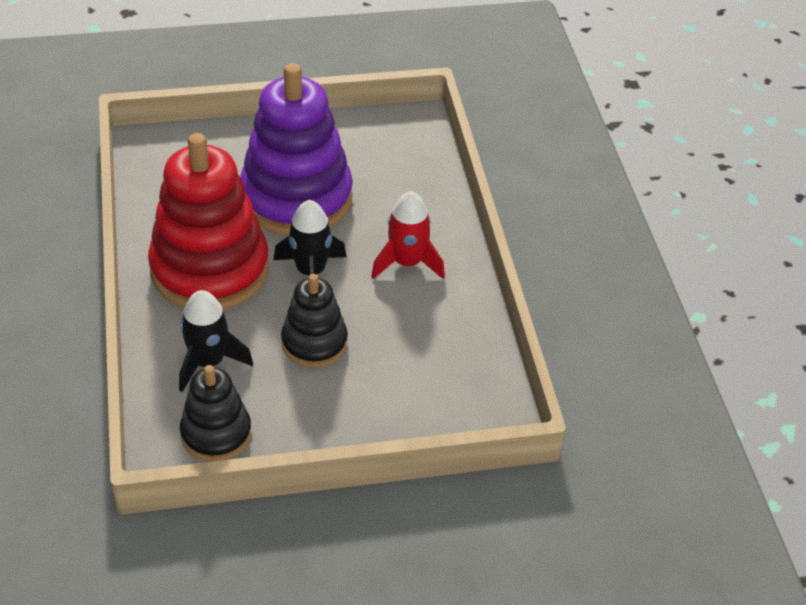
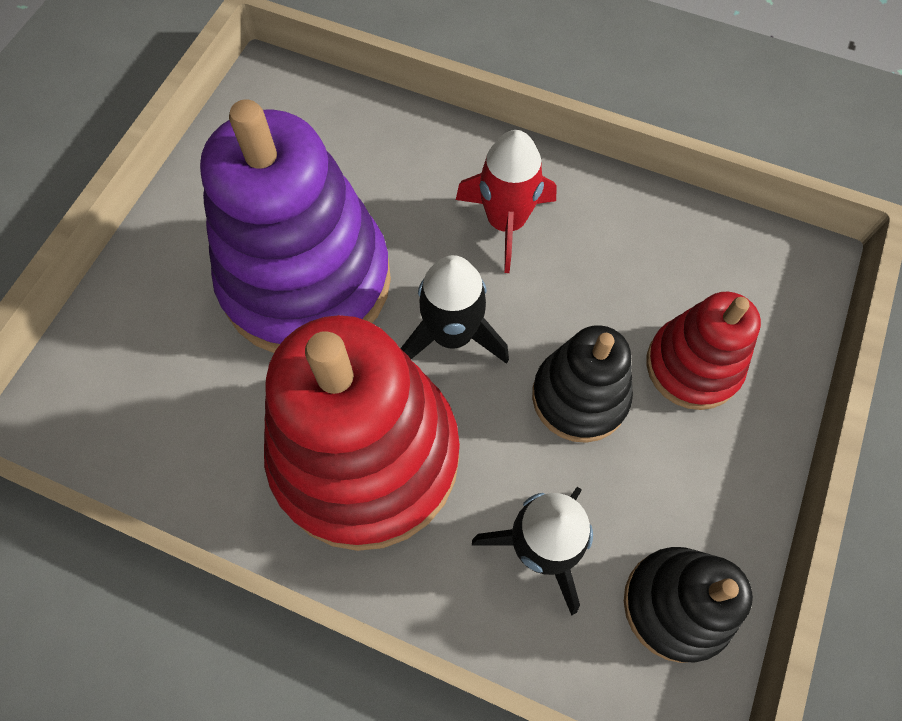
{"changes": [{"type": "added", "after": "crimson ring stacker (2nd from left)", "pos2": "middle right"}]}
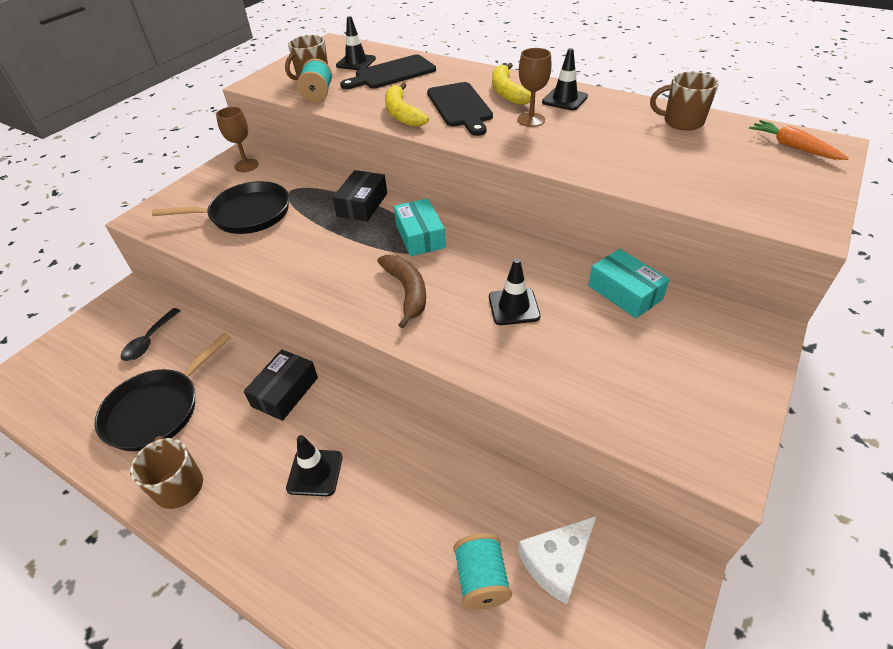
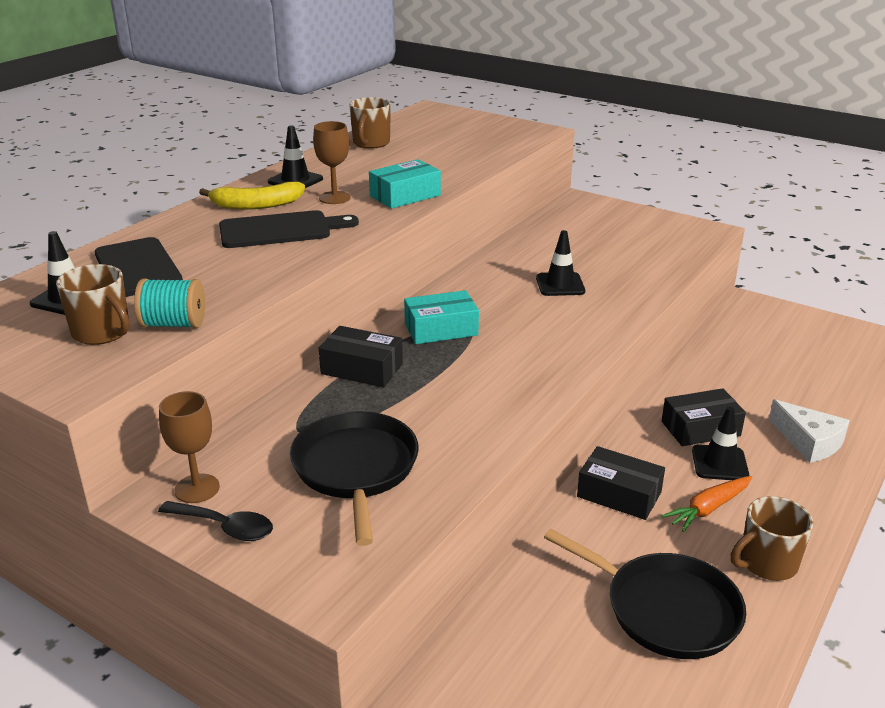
{"changes": [{"type": "moved", "before": "jet-black tablespoon", "pos1": "middle left", "pos2": "bottom left"}, {"type": "moved", "before": "aqua package (2nd from left in the first image)", "after": "aqua package (1st from left)", "pos1": "middle right", "pos2": "top centre"}, {"type": "added", "after": "jet-black package (3rd from left)", "pos2": "middle right"}, {"type": "moved", "before": "orange root vegetable", "pos1": "top right", "pos2": "bottom right"}, {"type": "moved", "before": "pure white cheese", "pos1": "bottom centre", "pos2": "middle right"}, {"type": "removed", "before": "brown banana", "pos1": "centre"}, {"type": "removed", "before": "bright yellow banana (1st from left)", "pos1": "top centre"}, {"type": "removed", "before": "aqua spool (2nd from left)", "pos1": "bottom centre"}]}
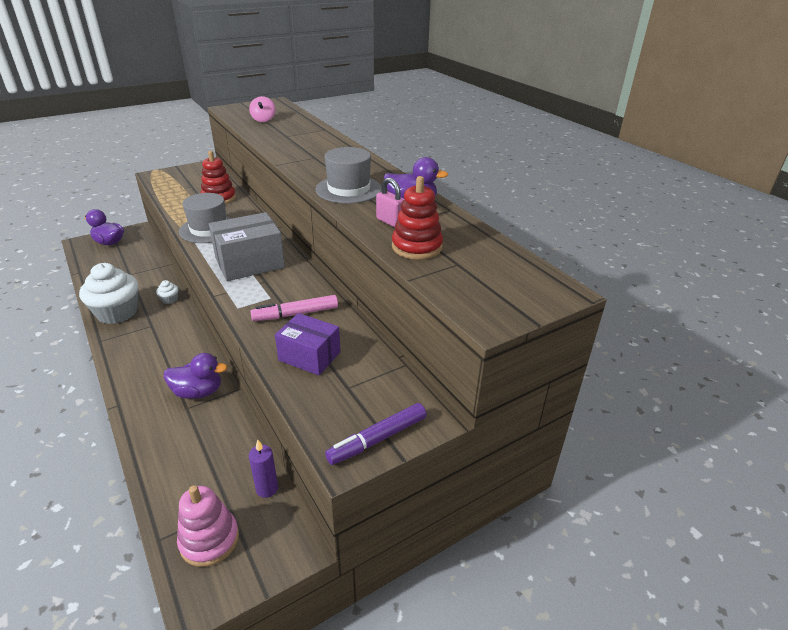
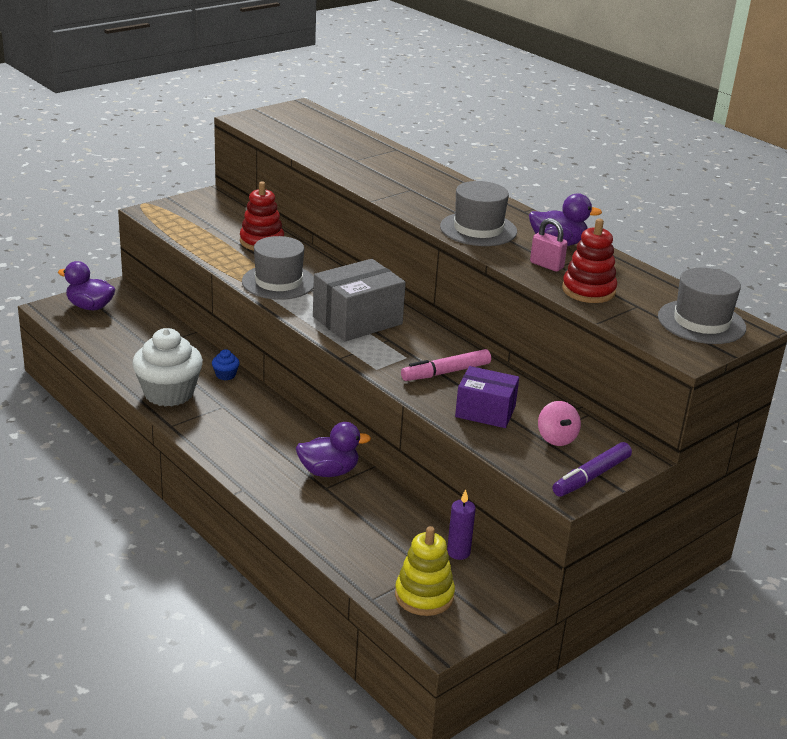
{"changes": [{"type": "recoloured", "before": "pure white cupcake (2nd from left)", "after": "blue cupcake", "pos1": "middle left", "pos2": "middle left"}, {"type": "recoloured", "before": "rosy ring stacker", "after": "bright yellow ring stacker", "pos1": "bottom left", "pos2": "bottom centre"}, {"type": "moved", "before": "rosy toy top", "pos1": "top left", "pos2": "middle right"}, {"type": "added", "after": "ash-grey hat (3rd from left)", "pos2": "middle right"}]}
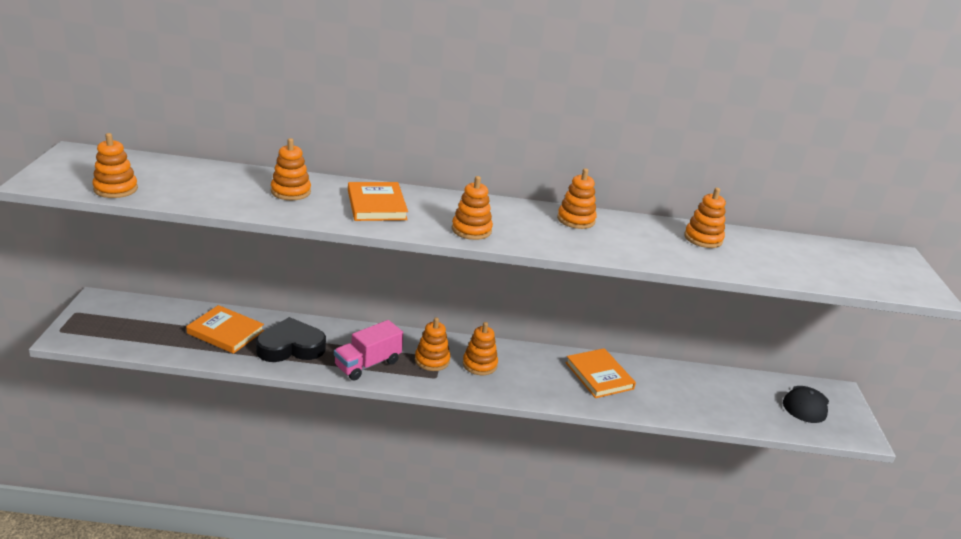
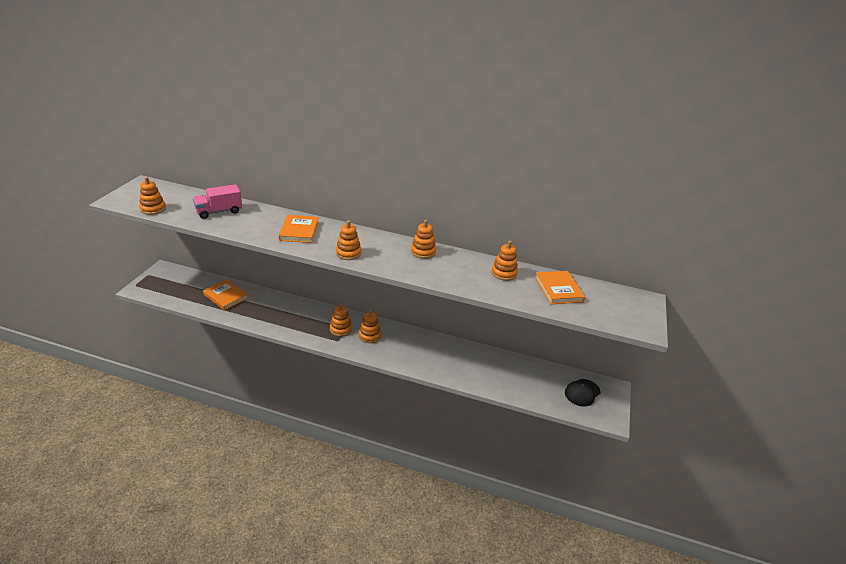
{"changes": [{"type": "moved", "before": "rosy toy truck", "pos1": "centre", "pos2": "middle left"}, {"type": "moved", "before": "orange hardback (3rd from left)", "pos1": "bottom centre", "pos2": "centre"}, {"type": "removed", "before": "jet-black heart shape", "pos1": "middle left"}, {"type": "removed", "before": "orange ring stacker (2nd from left)", "pos1": "top left"}]}
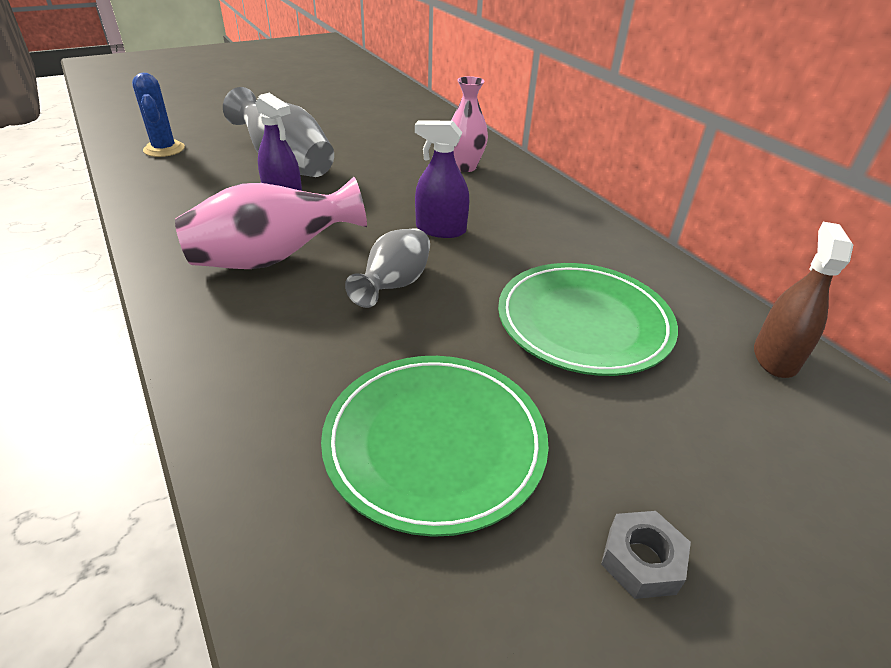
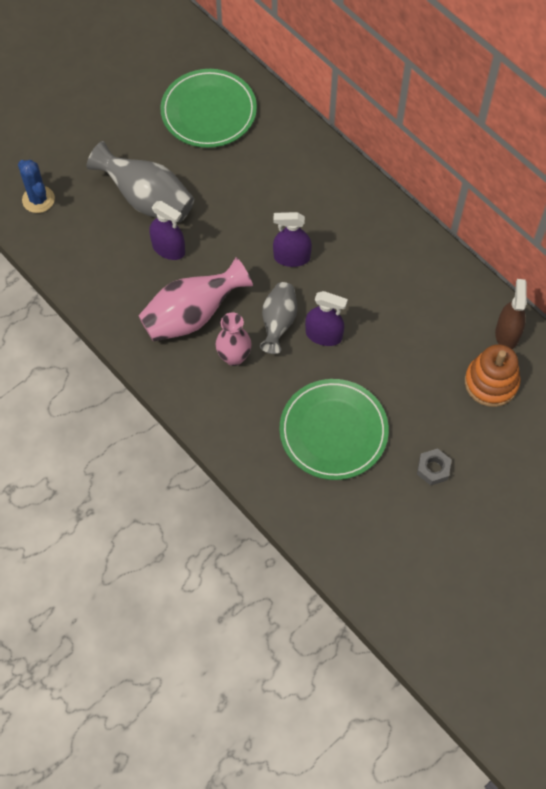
{"changes": [{"type": "moved", "before": "leaf-green flat dish (2nd from left in the first image)", "after": "leaf-green flat dish (1st from left)", "pos1": "centre", "pos2": "top centre"}, {"type": "moved", "before": "rosy flower vase (2nd from left)", "pos1": "top centre", "pos2": "centre"}, {"type": "added", "after": "purple sprayer (3rd from left)", "pos2": "centre"}, {"type": "added", "after": "orange ring stacker", "pos2": "middle right"}]}
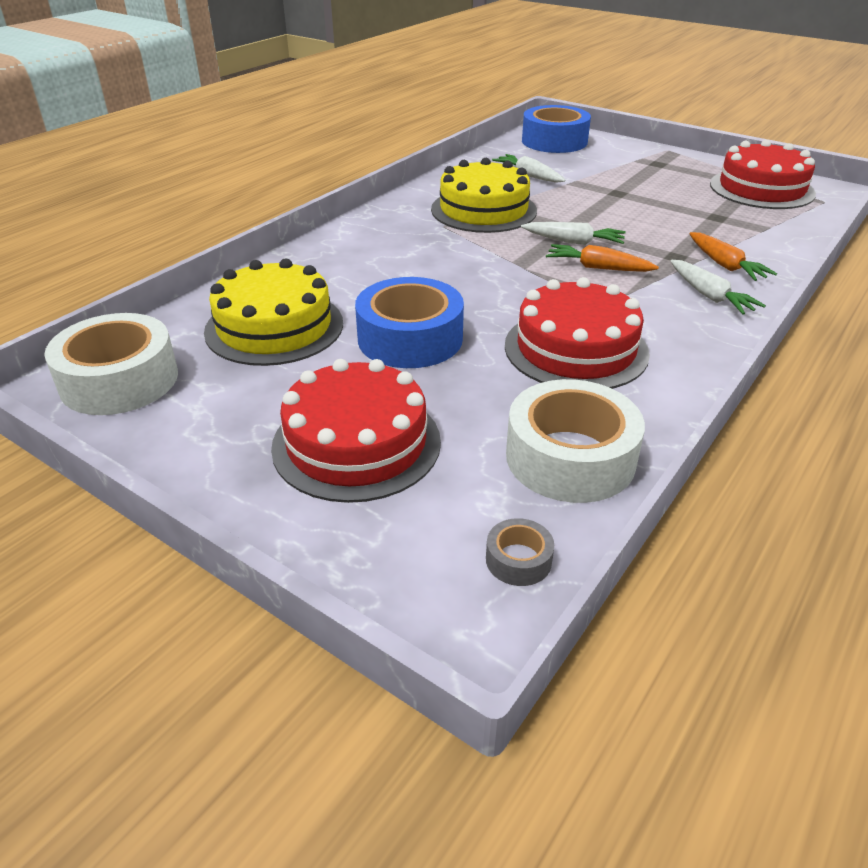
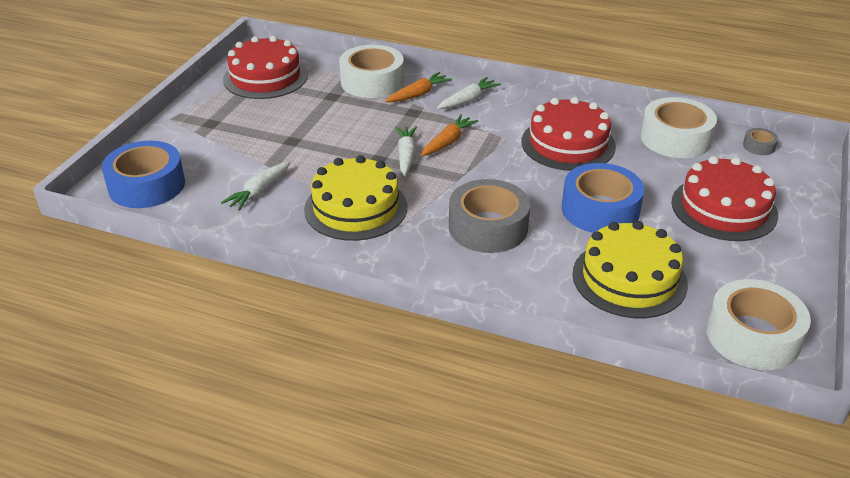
{"changes": [{"type": "added", "after": "pure white sticky tape (1st from left)", "pos2": "top centre"}, {"type": "turned", "before": "orange root vegetable (1st from left in the first image)", "pos1": "top right", "pos2": "top centre", "turn": -150}, {"type": "added", "after": "ash-grey sticky tape (1st from left)", "pos2": "centre"}]}
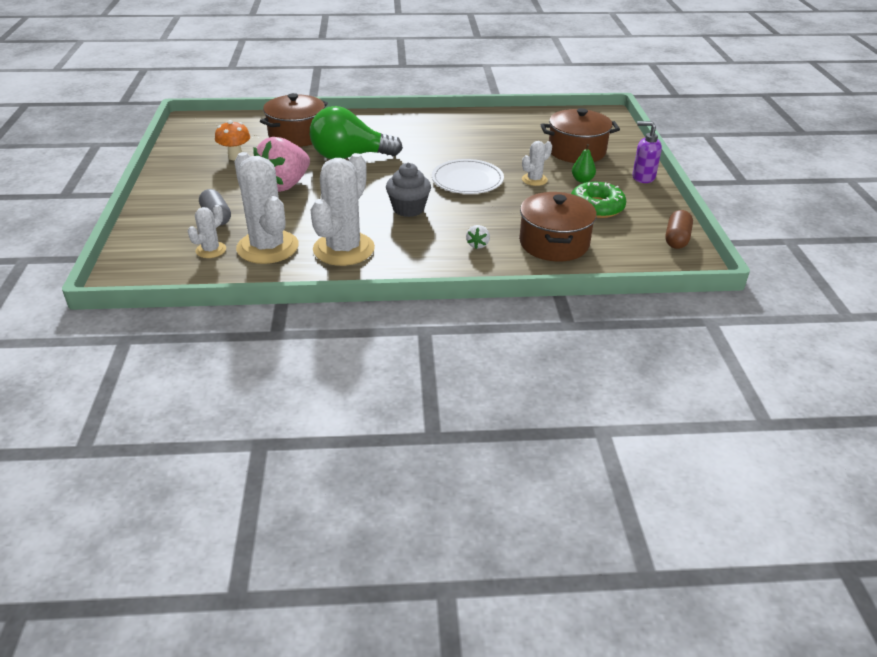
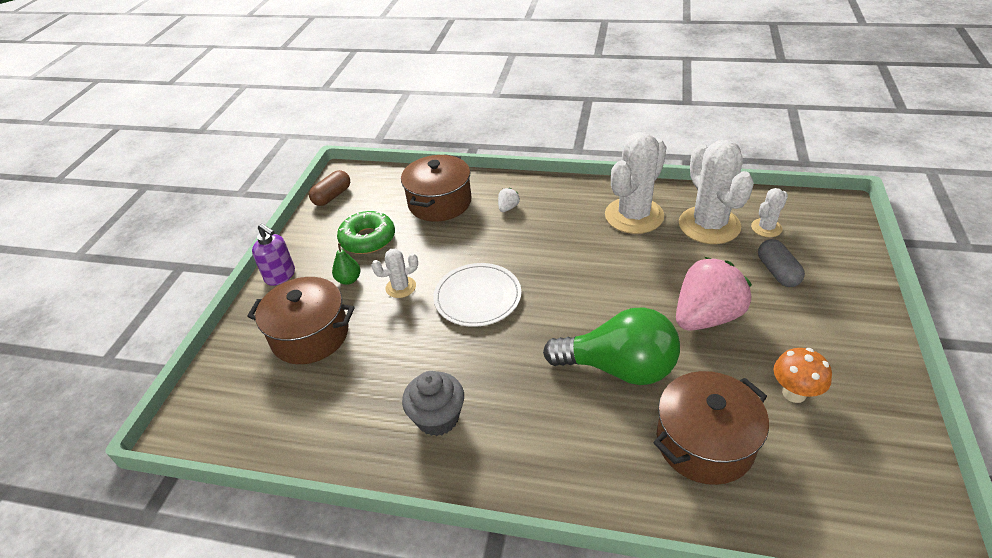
{"changes": [{"type": "moved", "before": "ash-grey cupcake", "pos1": "top centre", "pos2": "bottom centre"}]}
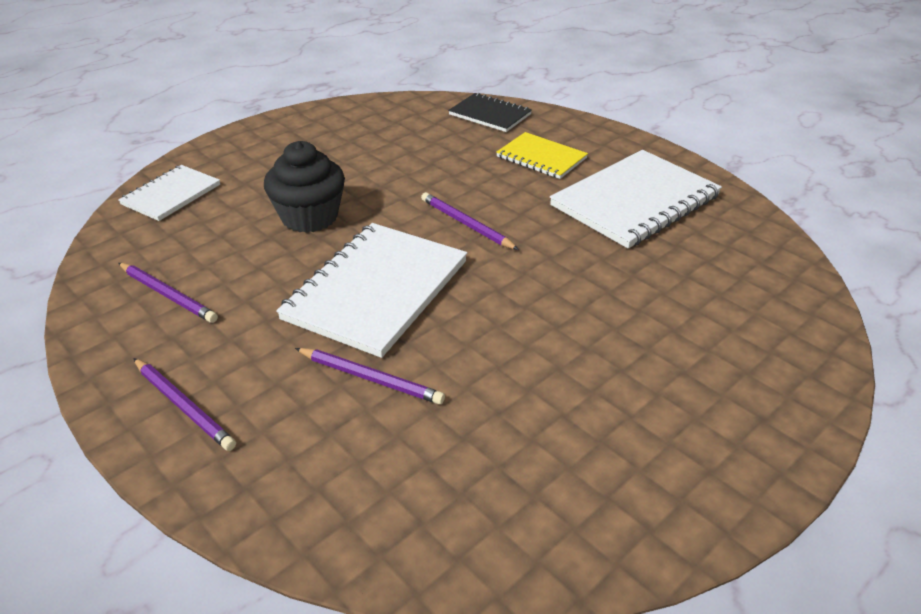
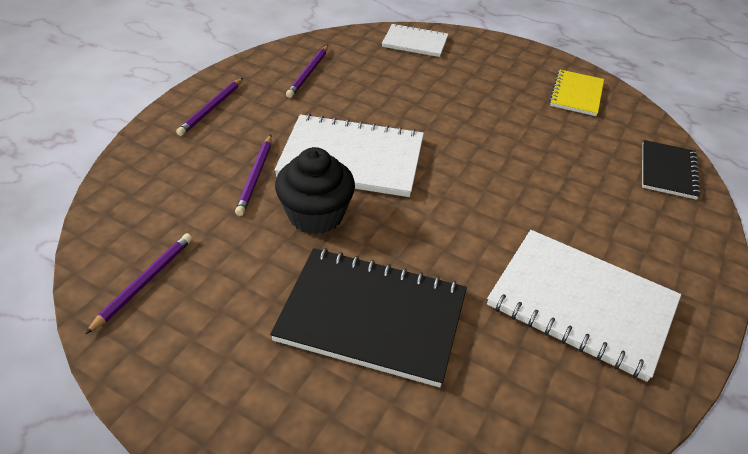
{"changes": [{"type": "moved", "before": "purple pencil (4th from left in the first image)", "after": "purple pencil (1st from left)", "pos1": "centre", "pos2": "middle left"}, {"type": "added", "after": "jet-black exercise book (1st from left)", "pos2": "bottom centre"}, {"type": "moved", "before": "jet-black cupcake", "pos1": "top left", "pos2": "centre"}, {"type": "moved", "before": "bright yellow exercise book", "pos1": "top centre", "pos2": "top right"}]}
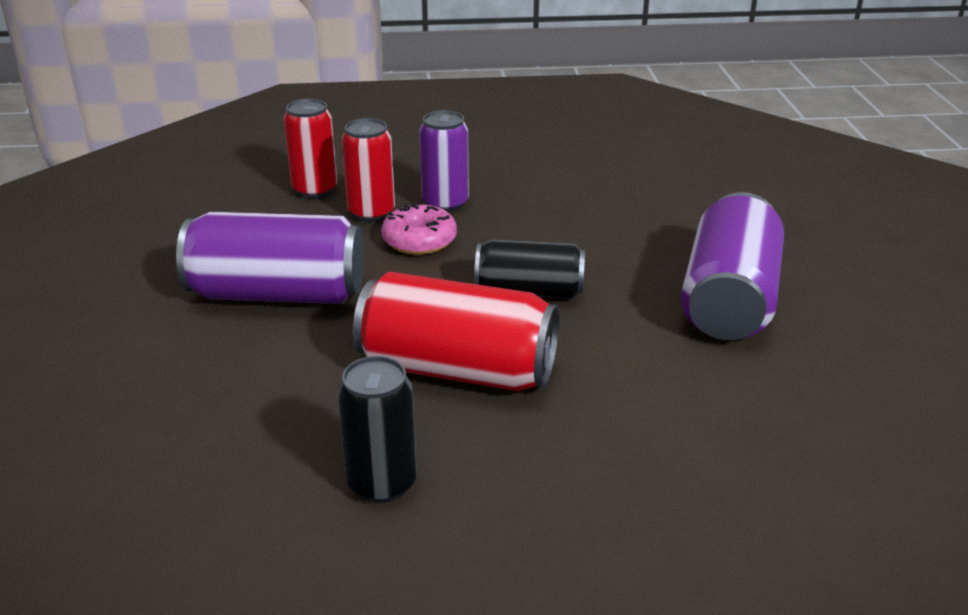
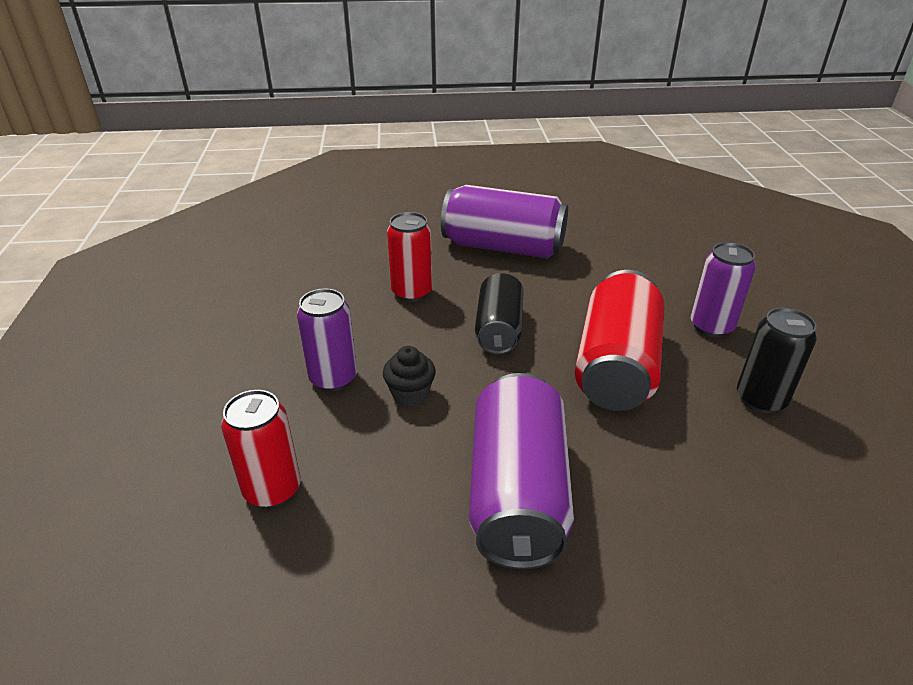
{"changes": [{"type": "replaced", "before": "rosy doughnut", "after": "jet-black cupcake", "pos1": "centre", "pos2": "centre"}, {"type": "moved", "before": "crimson tin (2nd from left)", "pos1": "top centre", "pos2": "centre"}, {"type": "added", "after": "purple tin (4th from left)", "pos2": "middle right"}]}
